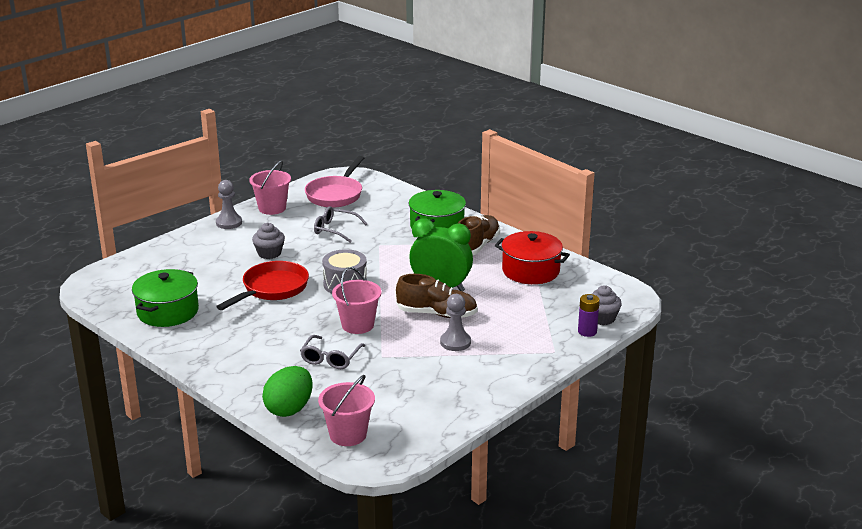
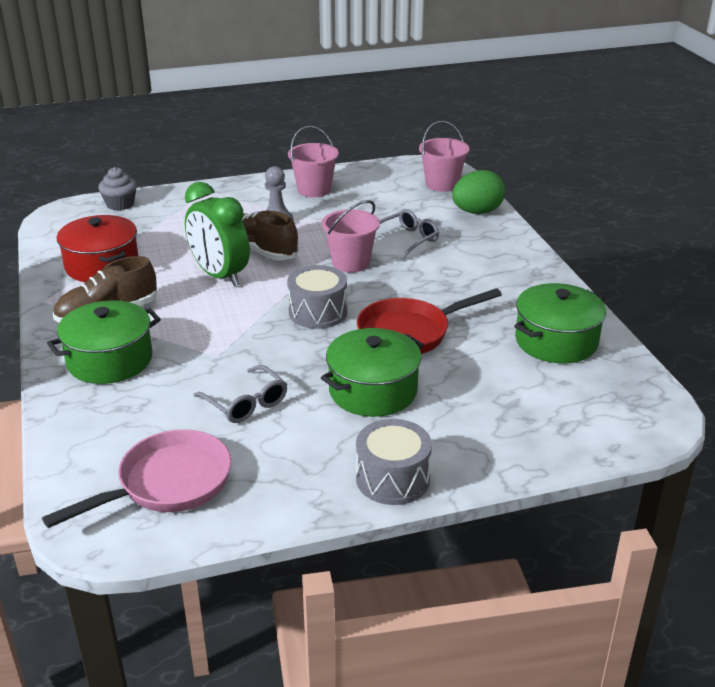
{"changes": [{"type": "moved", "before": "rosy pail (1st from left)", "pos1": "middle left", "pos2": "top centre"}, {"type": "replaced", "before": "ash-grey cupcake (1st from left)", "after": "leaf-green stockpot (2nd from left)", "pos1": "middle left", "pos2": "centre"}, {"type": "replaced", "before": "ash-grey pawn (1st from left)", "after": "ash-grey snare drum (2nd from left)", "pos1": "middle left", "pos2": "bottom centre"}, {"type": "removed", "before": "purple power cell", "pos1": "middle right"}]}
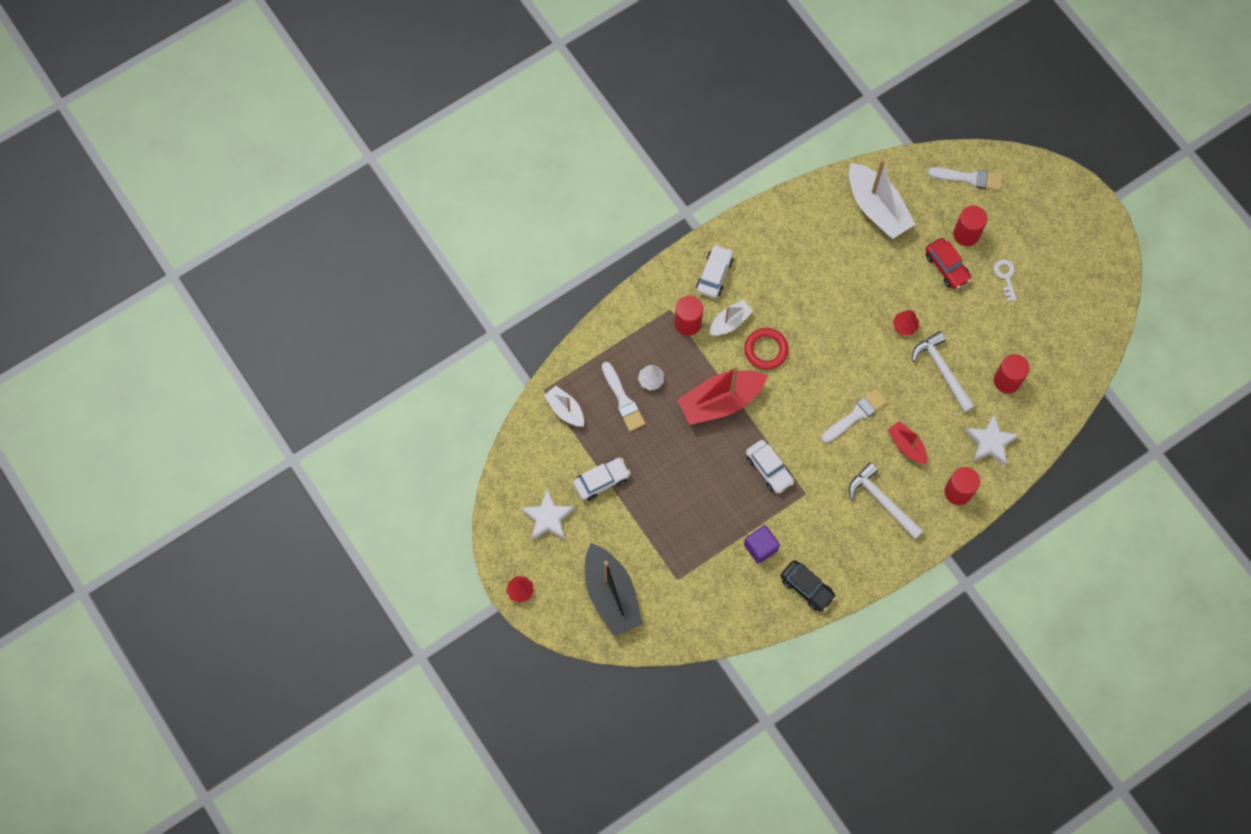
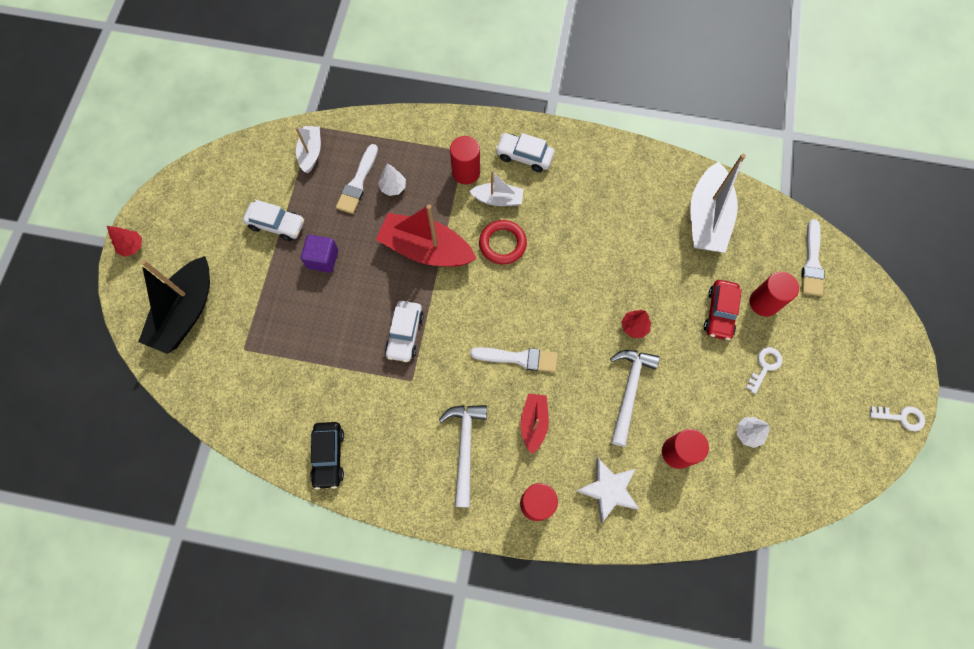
{"changes": [{"type": "moved", "before": "purple cube", "pos1": "centre", "pos2": "middle left"}, {"type": "turned", "before": "pure white car (2nd from left in the first image)", "pos1": "top centre", "pos2": "top centre", "turn": -135}, {"type": "added", "after": "pure white tree (2nd from left)", "pos2": "middle right"}, {"type": "turned", "before": "pure white paintbrush (3rd from left)", "pos1": "top right", "pos2": "middle right", "turn": 45}, {"type": "added", "after": "pure white latchkey (2nd from left)", "pos2": "middle right"}, {"type": "removed", "before": "pure white star (1st from left)", "pos1": "centre"}]}
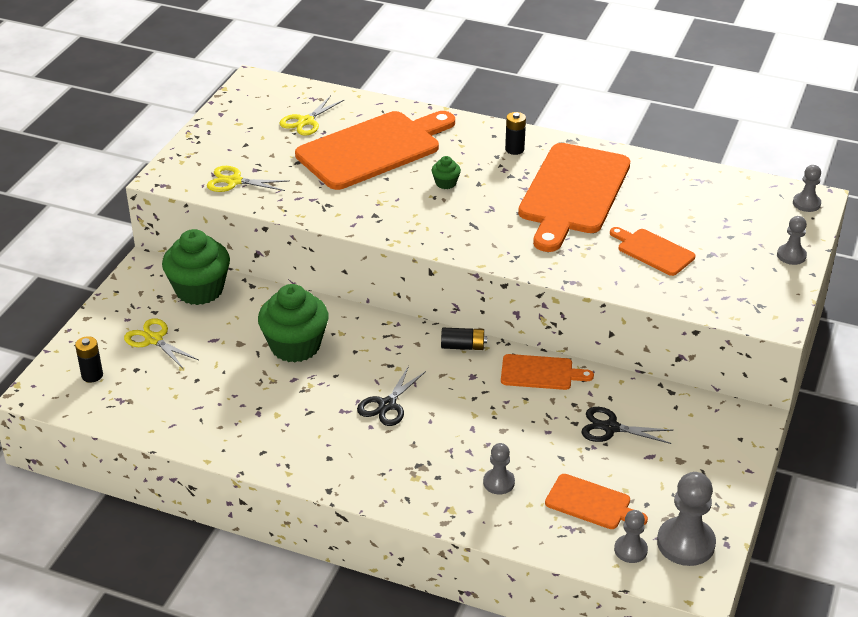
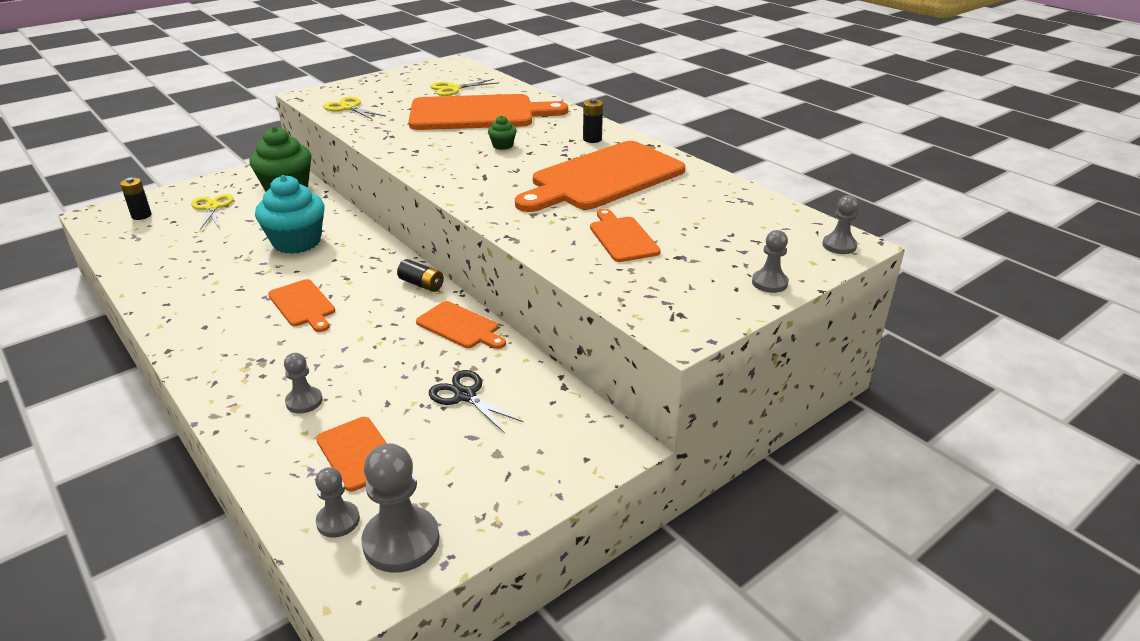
{"changes": [{"type": "recoloured", "before": "leaf-green cupcake (2nd from left)", "after": "aqua cupcake", "pos1": "centre", "pos2": "middle left"}, {"type": "replaced", "before": "jet-black scissors (1st from left)", "after": "orange cutting board (1st from left)", "pos1": "centre", "pos2": "middle left"}]}
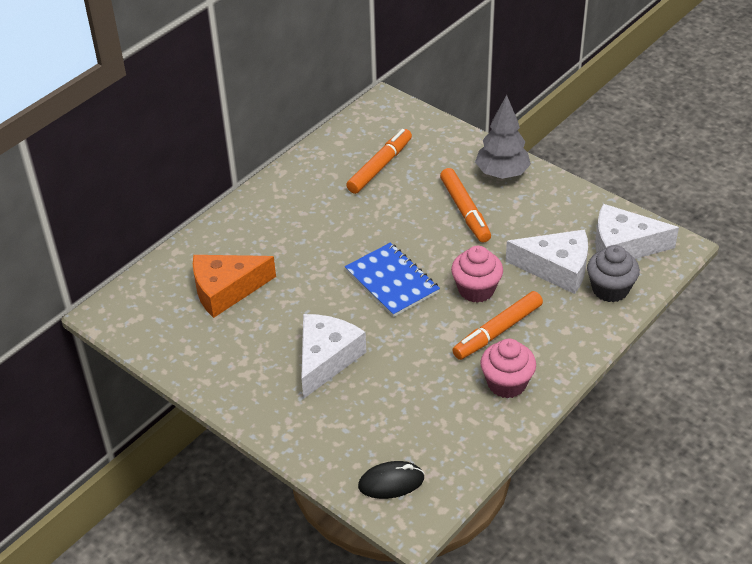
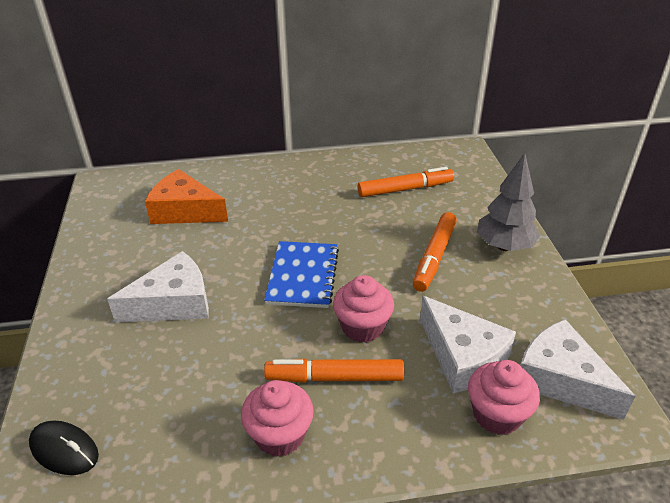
{"changes": [{"type": "recoloured", "before": "ash-grey cupcake", "after": "rosy cupcake (3rd from left)", "pos1": "middle right", "pos2": "bottom right"}]}
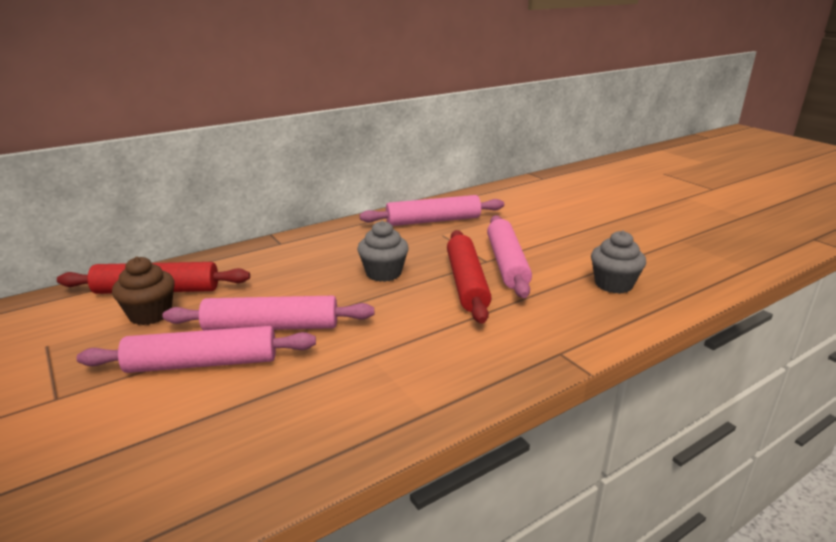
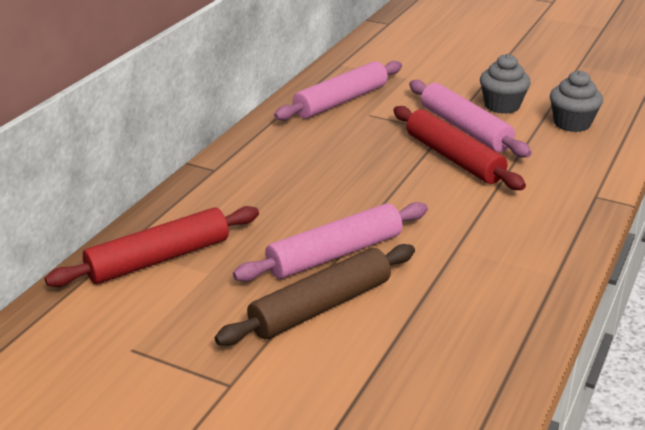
{"changes": [{"type": "recoloured", "before": "rosy pastry roller (1st from left)", "after": "brown pastry roller", "pos1": "middle left", "pos2": "bottom centre"}, {"type": "moved", "before": "ash-grey cupcake (1st from left)", "pos1": "centre", "pos2": "top right"}, {"type": "removed", "before": "brown cupcake", "pos1": "middle left"}]}
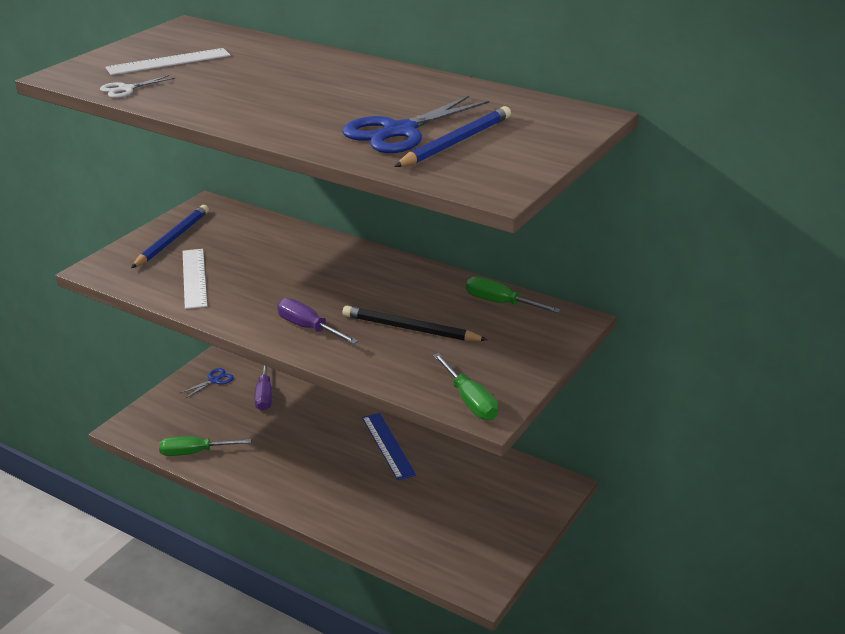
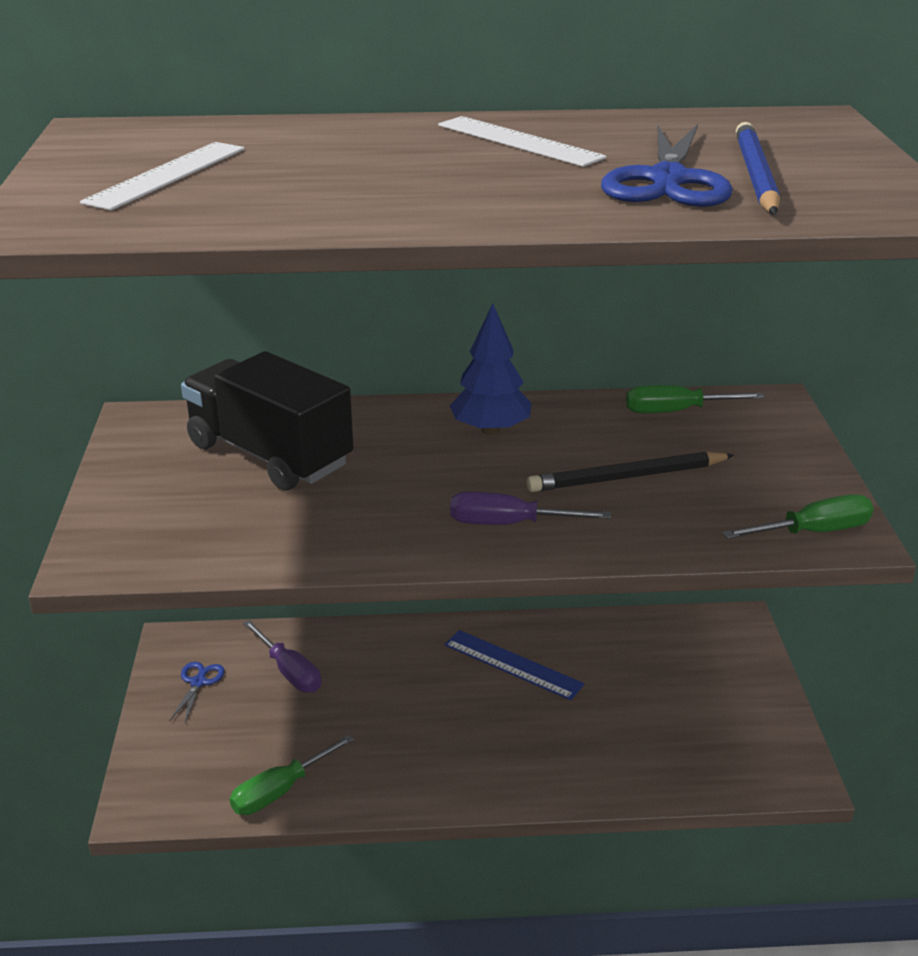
{"changes": [{"type": "added", "after": "jet-black toy truck", "pos2": "middle left"}, {"type": "moved", "before": "pure white ruler (2nd from left)", "pos1": "middle left", "pos2": "top centre"}, {"type": "added", "after": "blue tree", "pos2": "centre"}, {"type": "turned", "before": "leaf-green hand screwdriver (2nd from left in the first image)", "pos1": "centre", "pos2": "middle right", "turn": -45}, {"type": "removed", "before": "pure white scissors", "pos1": "top left"}, {"type": "removed", "before": "blue pencil (1st from left)", "pos1": "middle left"}]}
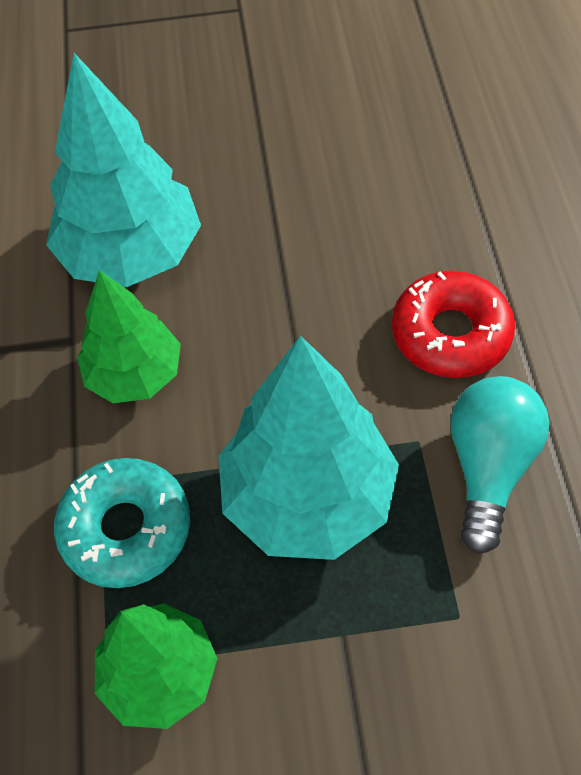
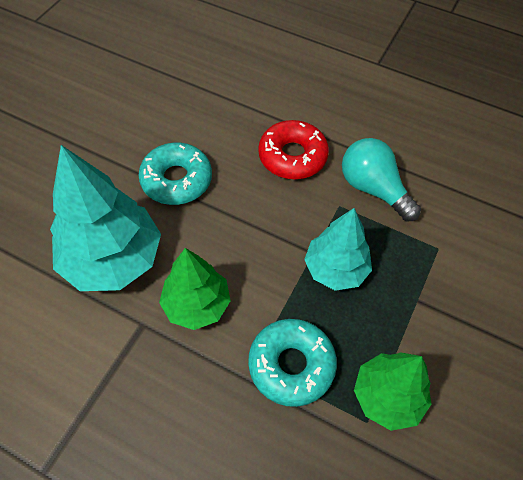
{"changes": [{"type": "added", "after": "aqua doughnut (1st from left)", "pos2": "centre"}, {"type": "resized", "before": "aqua tree (2nd from left)", "pos1": "centre", "pos2": "centre", "scale": 0.63}]}
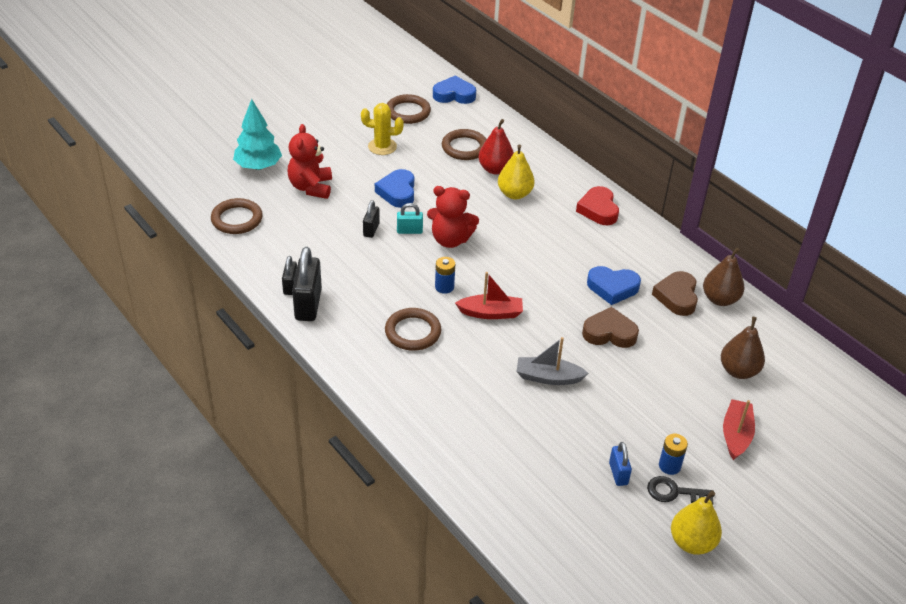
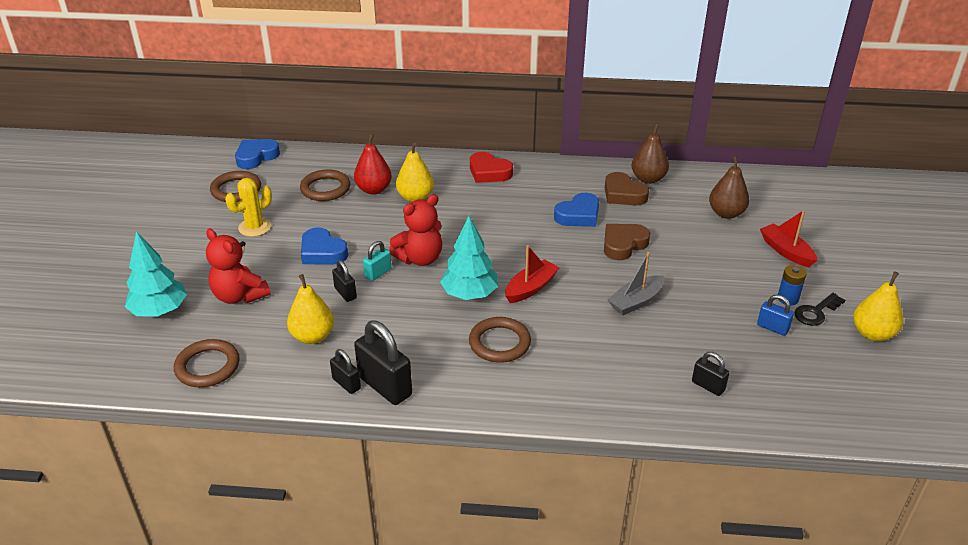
{"changes": [{"type": "added", "after": "bright yellow pear fruit (1st from left)", "pos2": "middle left"}, {"type": "replaced", "before": "blue power cell (1st from left)", "after": "aqua tree (2nd from left)", "pos1": "centre", "pos2": "centre"}, {"type": "added", "after": "jet-black lock (4th from left)", "pos2": "bottom right"}]}
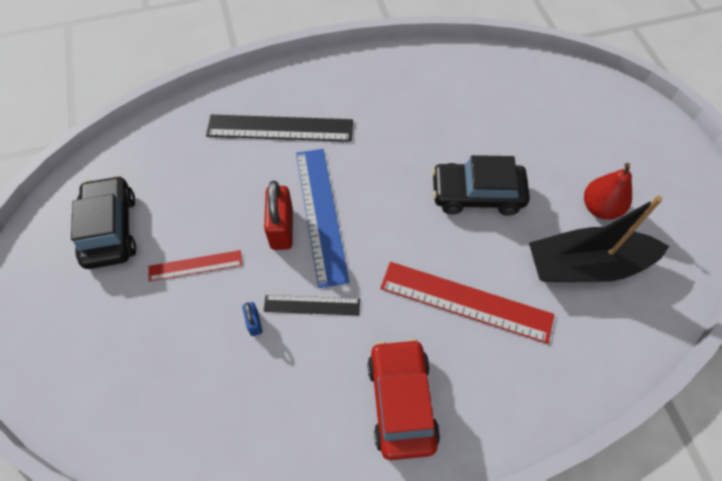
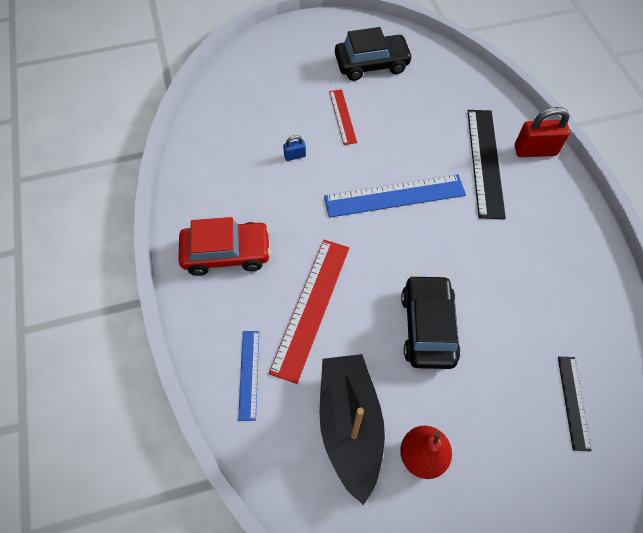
{"changes": [{"type": "added", "after": "blue ruler (1st from left)", "pos2": "bottom centre"}, {"type": "moved", "before": "crimson lock", "pos1": "centre", "pos2": "top right"}, {"type": "moved", "before": "jet-black ruler (2nd from left)", "pos1": "centre", "pos2": "bottom right"}]}
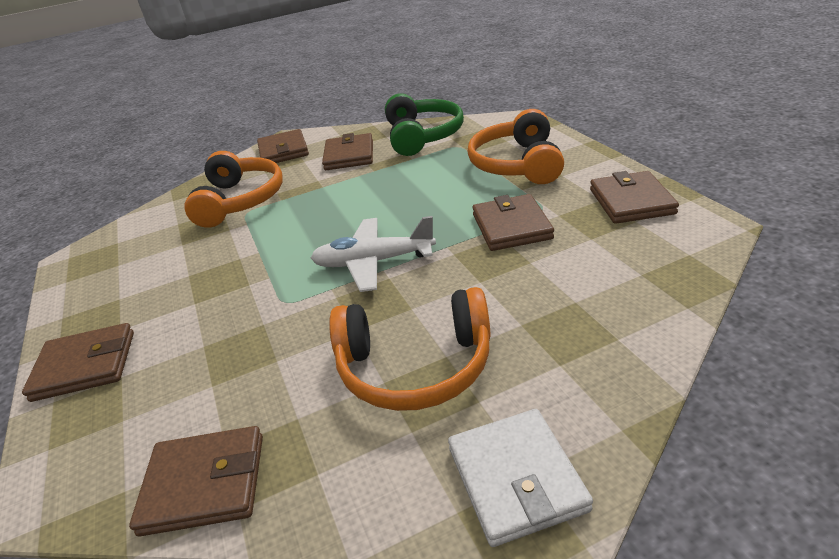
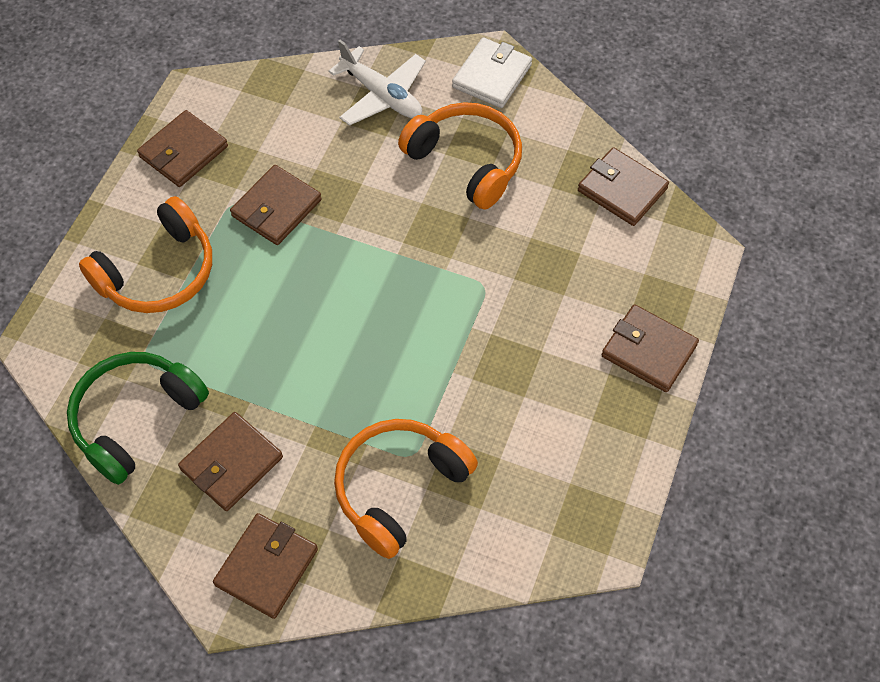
{"changes": [{"type": "moved", "before": "pure white aeroplane", "pos1": "centre", "pos2": "top centre"}]}
